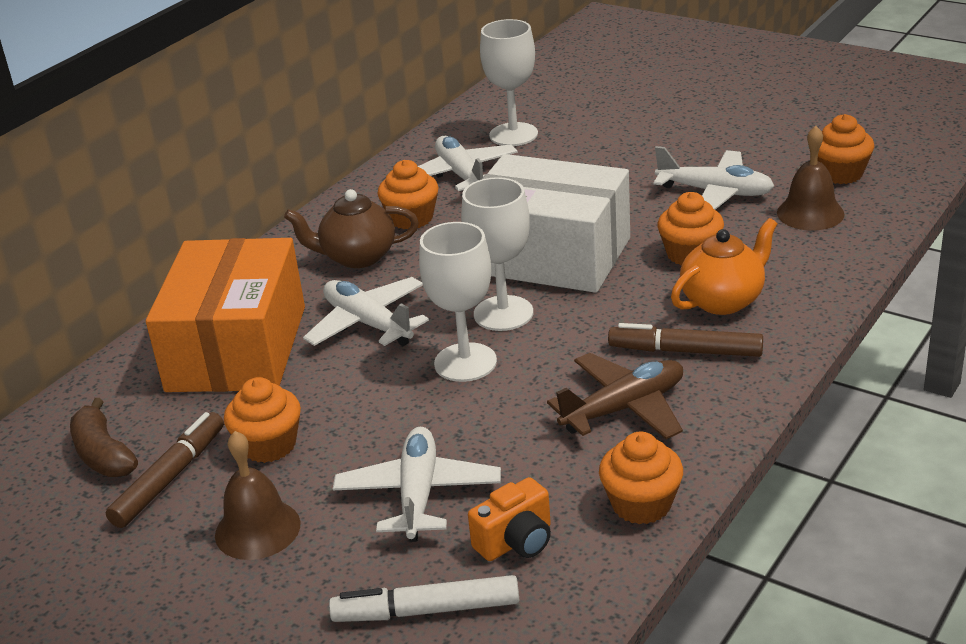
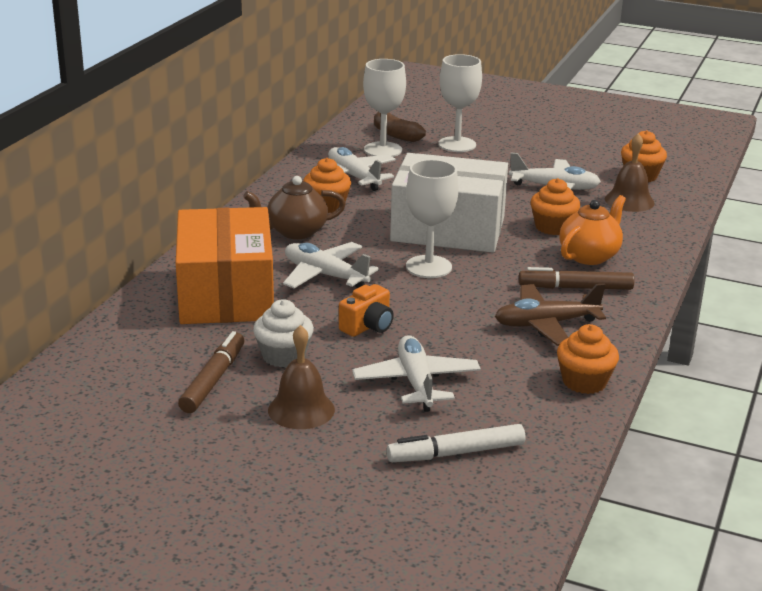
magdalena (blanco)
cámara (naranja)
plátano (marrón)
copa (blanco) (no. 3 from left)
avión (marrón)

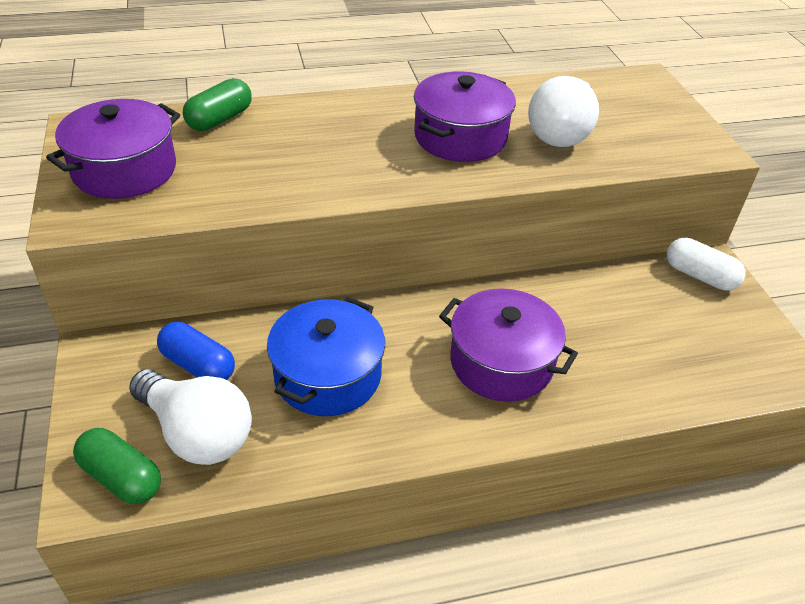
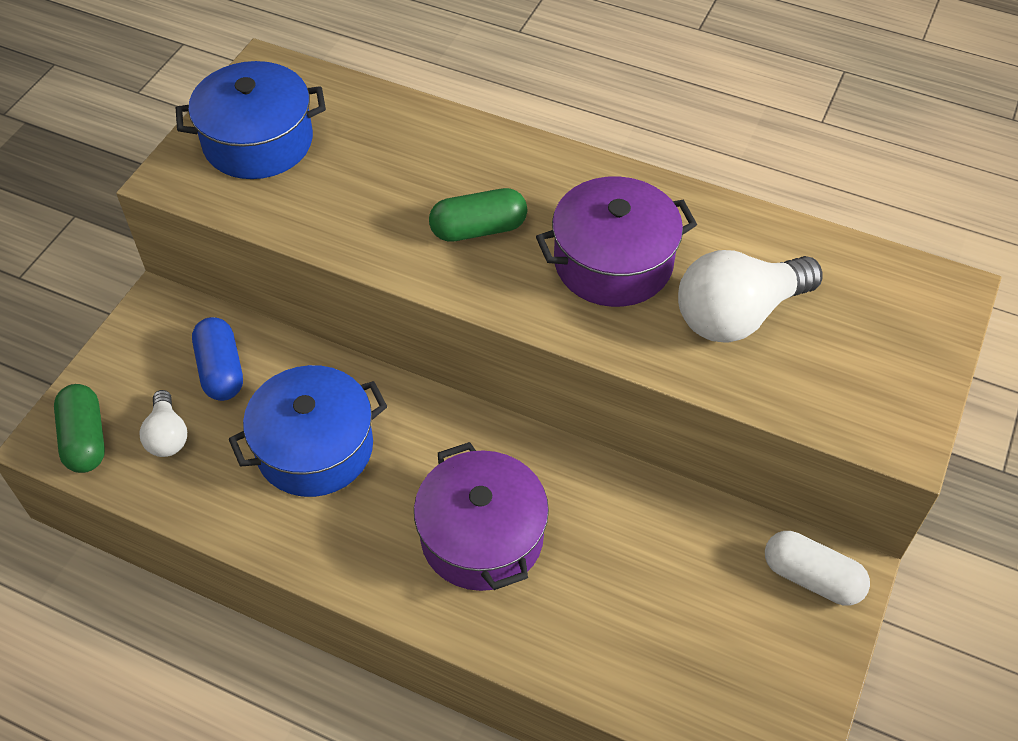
bombilla (blanco) (no. 1 from left)
olla (azul) (no. 1 from left)
cápsula (verde) (no. 2 from left)
cápsula (blanco)

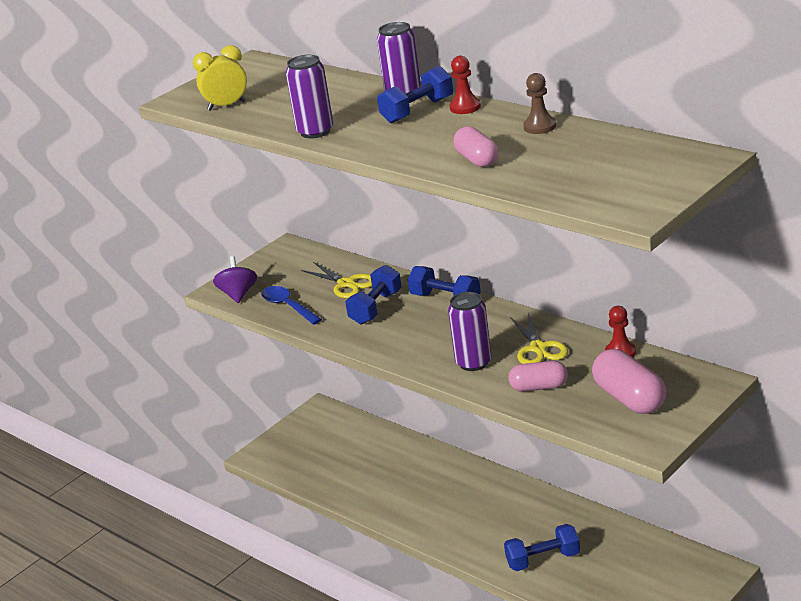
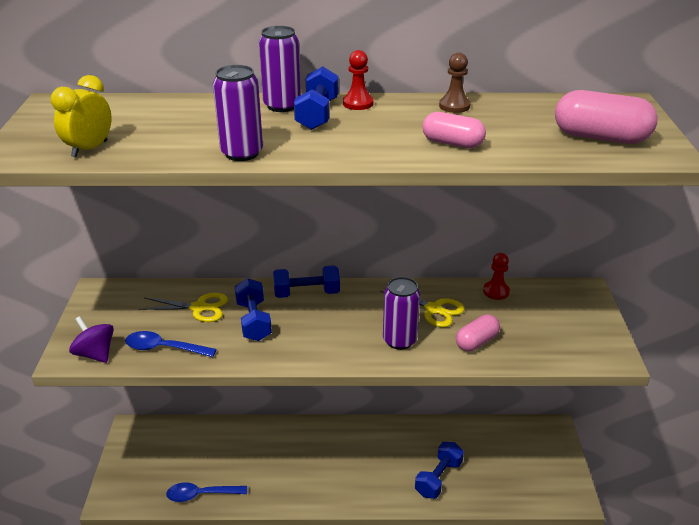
cuchara (azul) (no. 2 from left)
cápsula (rosa) (no. 3 from left)

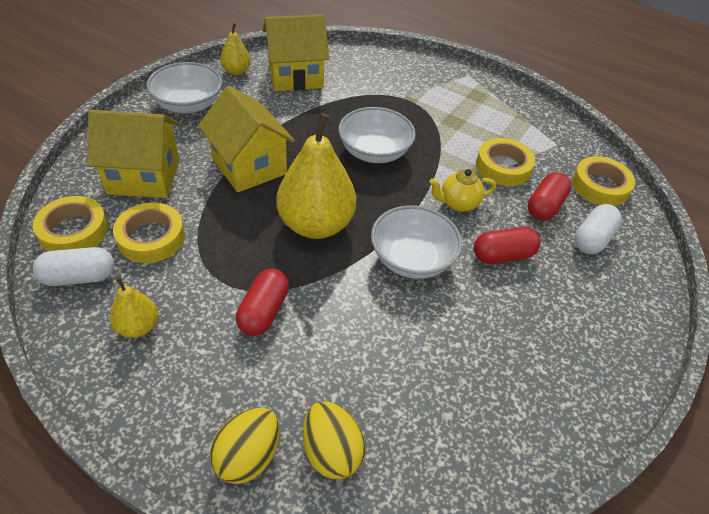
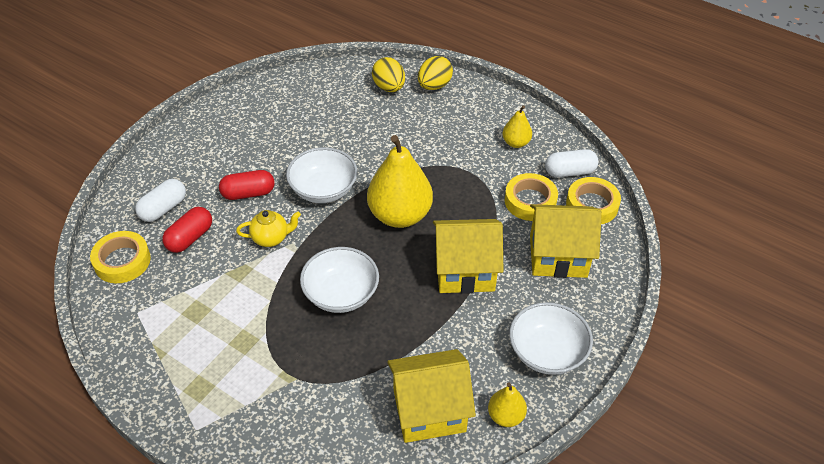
casa (amarillo) (no. 2 from left)
cápsula (rojo) (no. 1 from left in the first image)
cinta adhesiva (amarillo) (no. 3 from left in the first image)

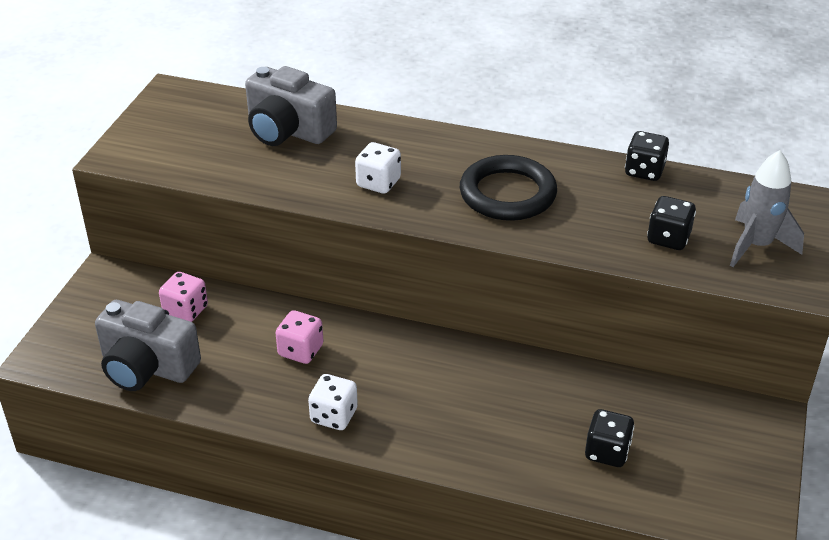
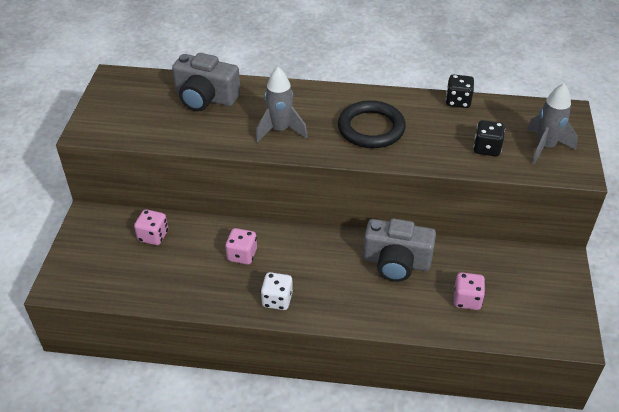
cohete (gris) (no. 1 from left)
cámara (gris) (no. 2 from left)
dado (rosa) (no. 3 from left)

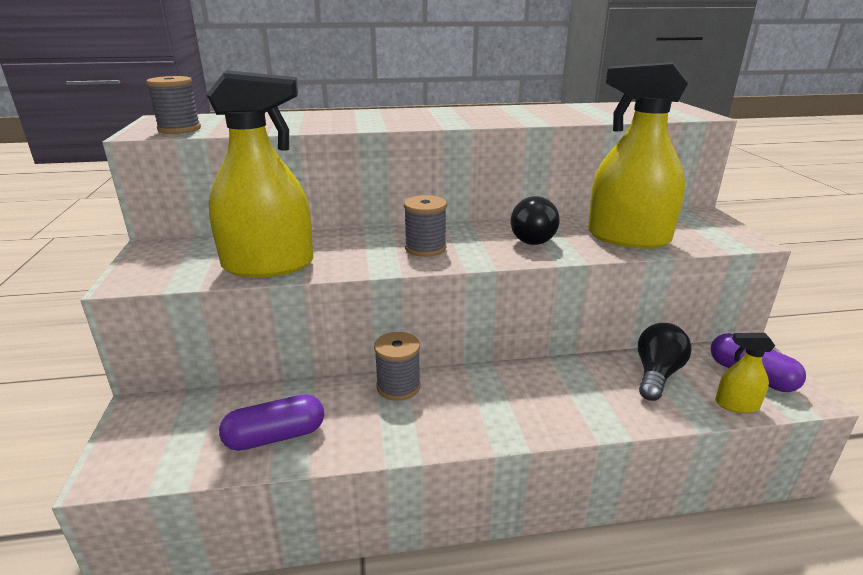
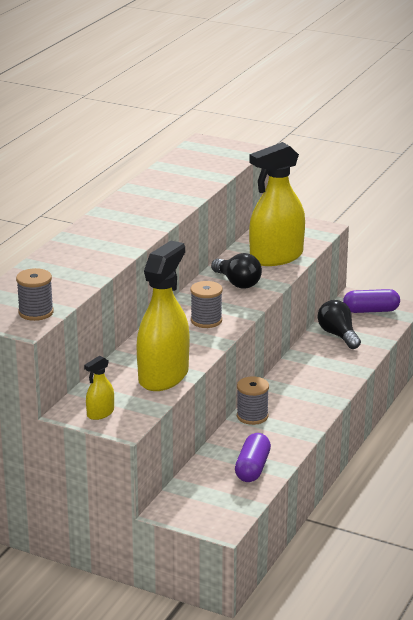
pulverizador (amarillo) (no. 1 from left)

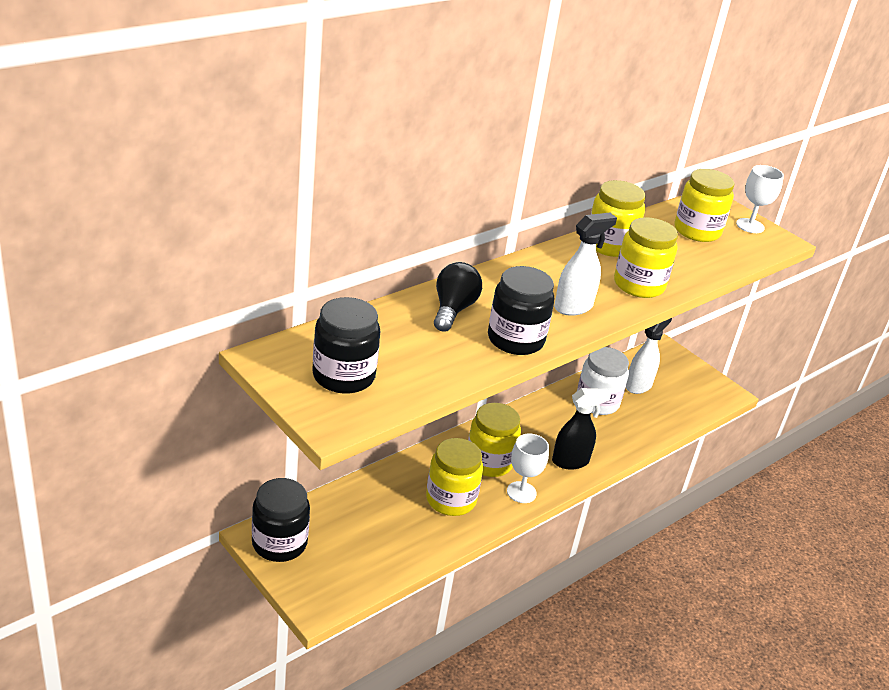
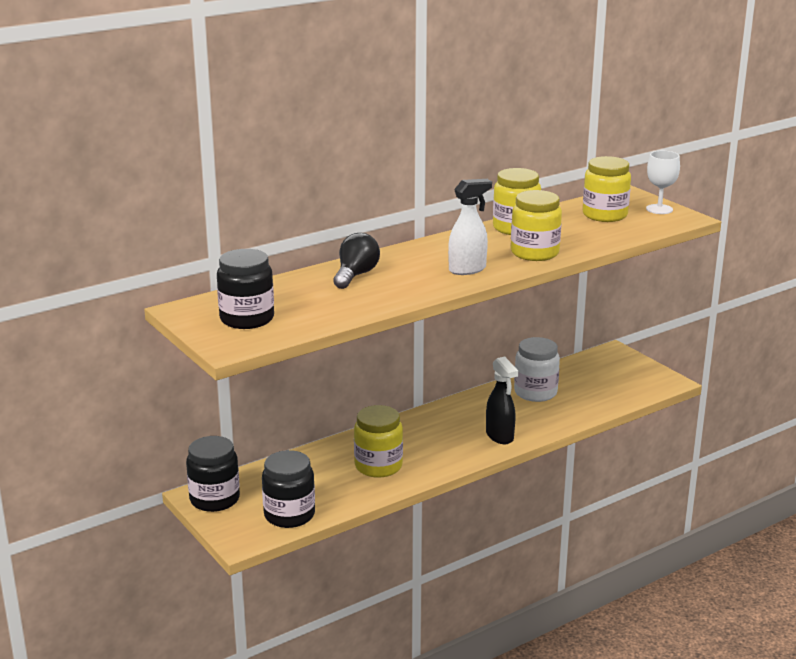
tarro (negro) (no. 3 from left)
pulverizador (negro)
tarro (amarillo) (no. 2 from left in the first image)
copa (blanco) (no. 1 from left in the first image)
pulverizador (blanco) (no. 2 from left in the first image)

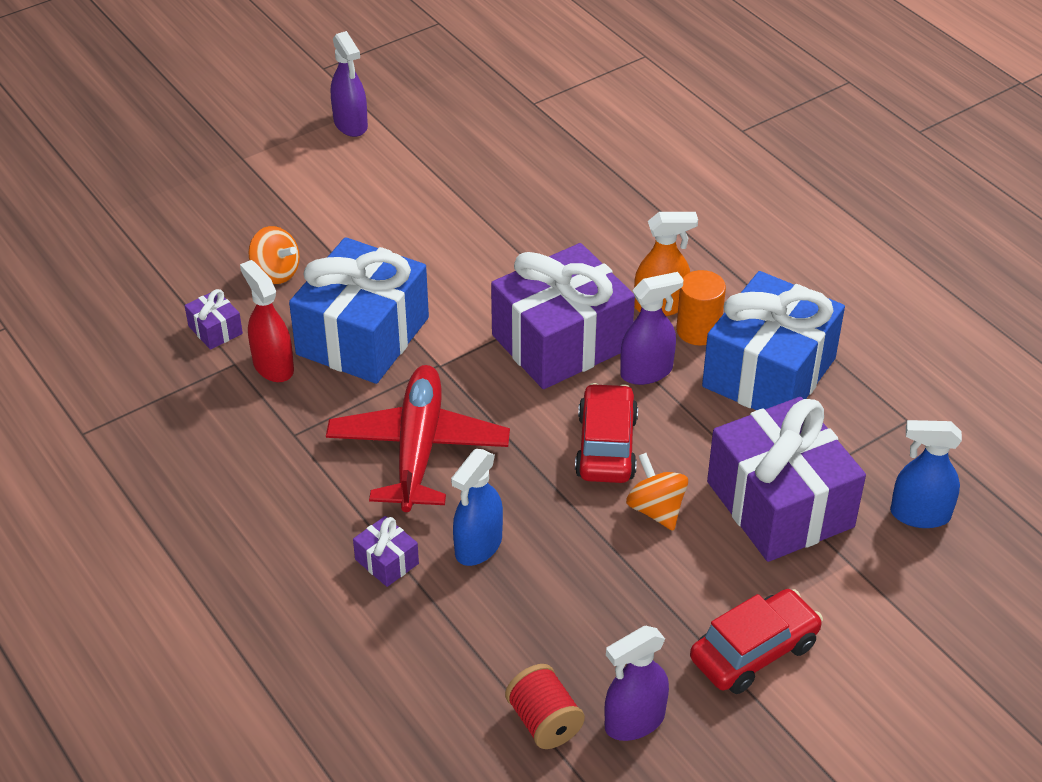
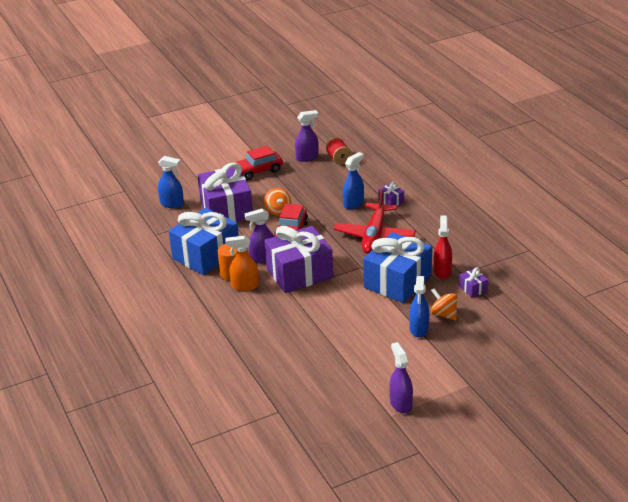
pulverizador (azul) (no. 3 from left)
pulverizador (rojo)

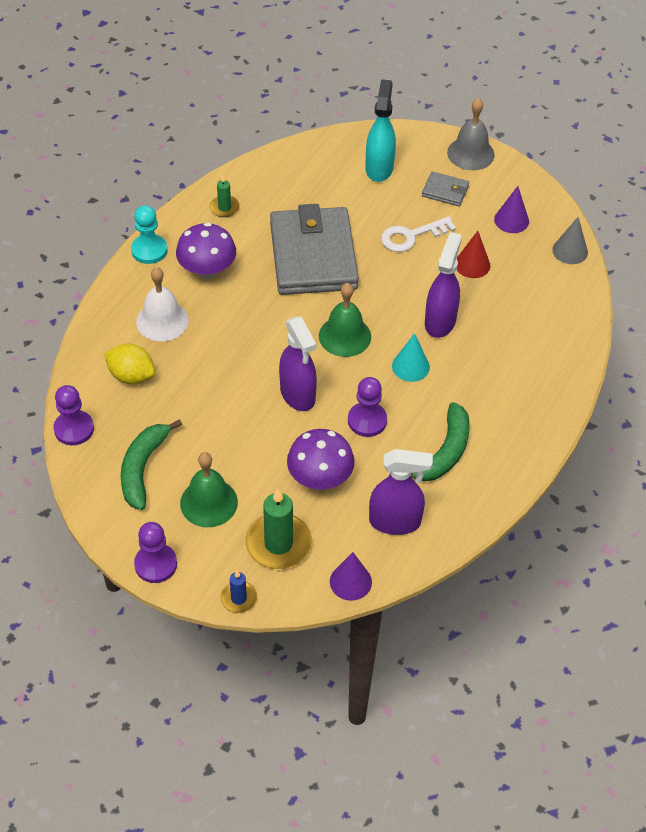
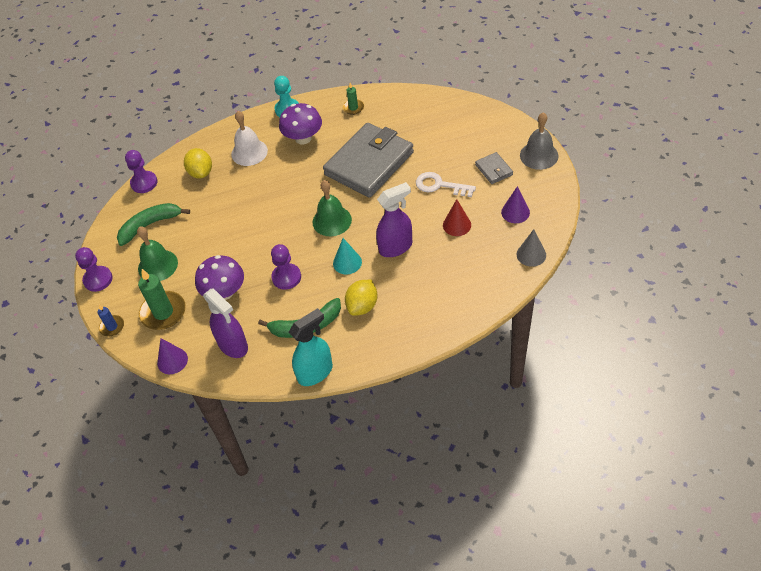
pulverizador (turquesa)
limón (amarillo) (no. 2 from left)
pulverizador (morado) (no. 1 from left in the first image)

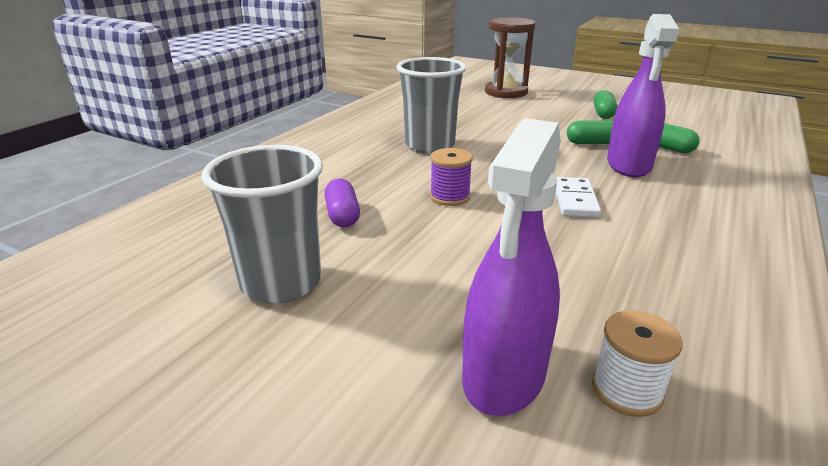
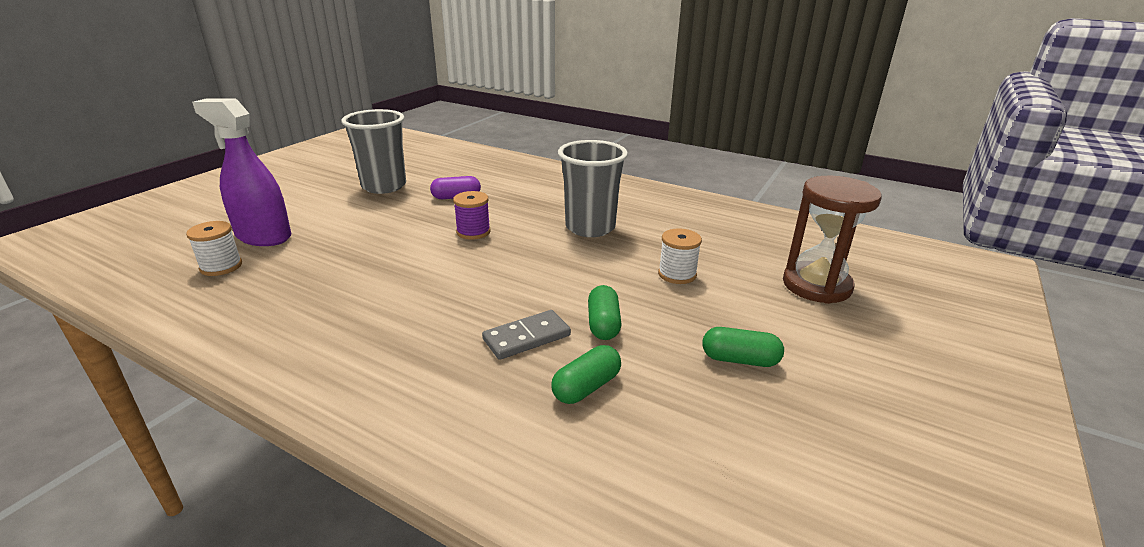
ficha de dominó (gris)
carrete (blanco) (no. 2 from left)
ficha de dominó (blanco)

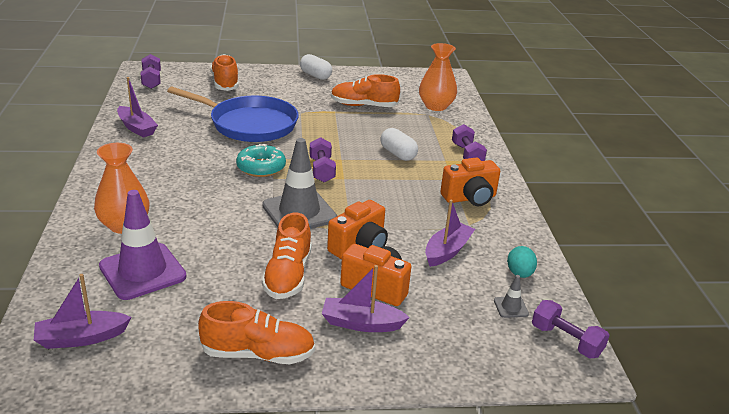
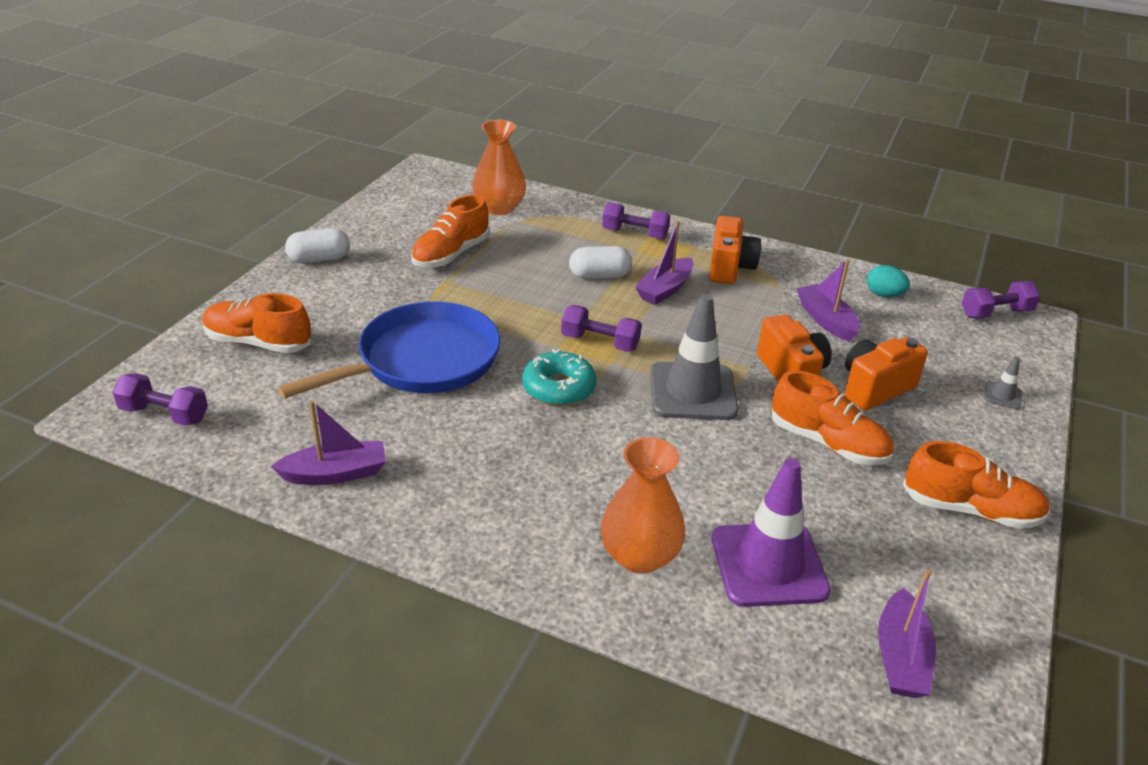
barco (morado) (no. 2 from left)
zapato (naranja) (no. 4 from left)
cono de tráfico (gris) (no. 2 from left)

